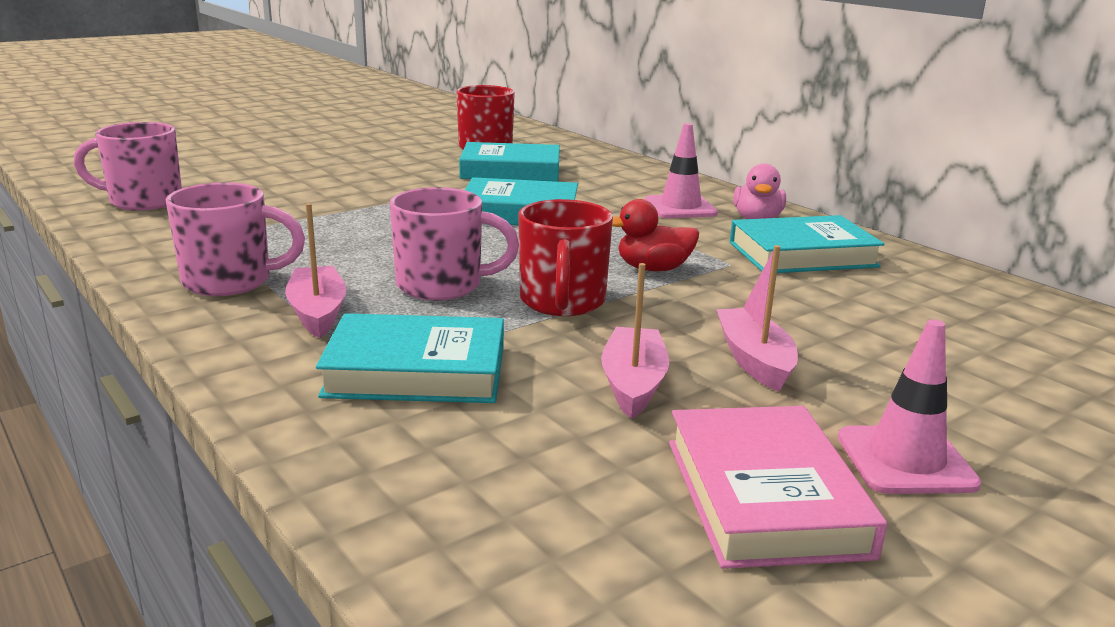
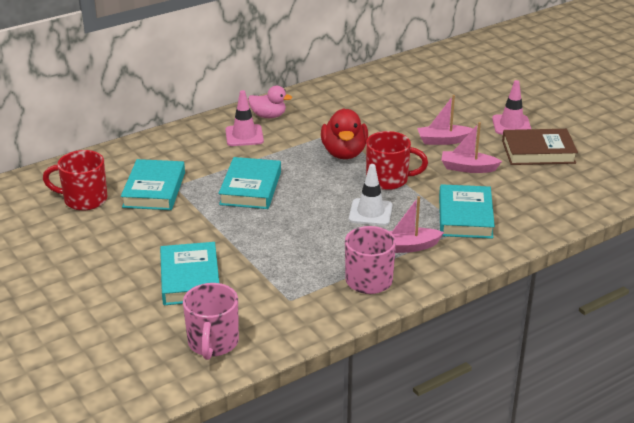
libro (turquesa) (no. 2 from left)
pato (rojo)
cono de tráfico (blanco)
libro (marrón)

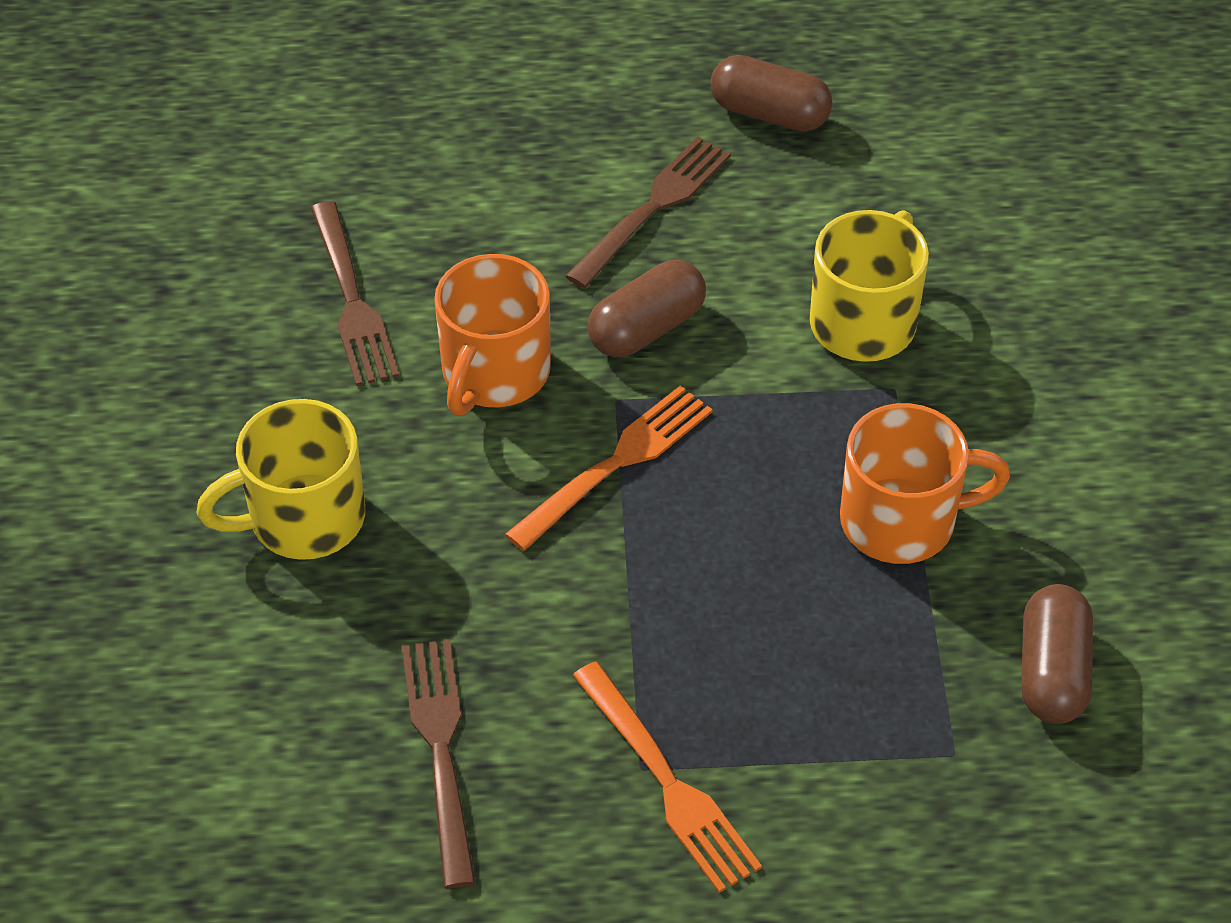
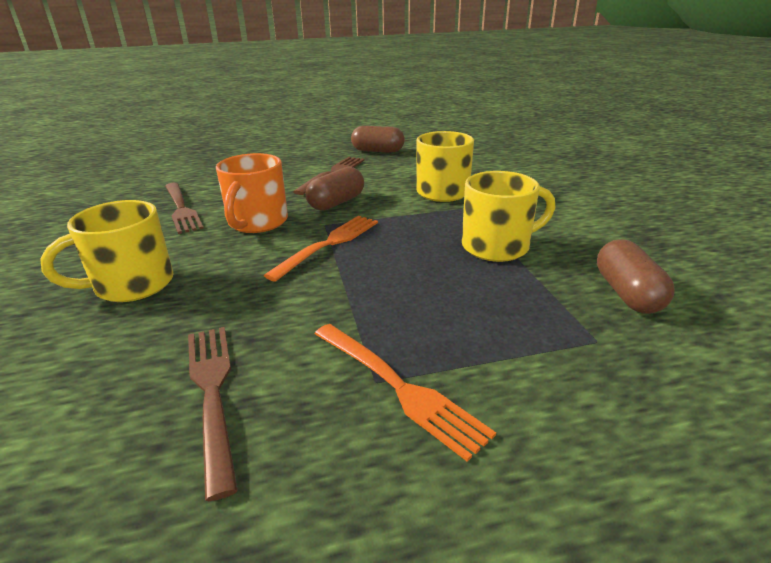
taza (amarillo) (no. 3 from left)

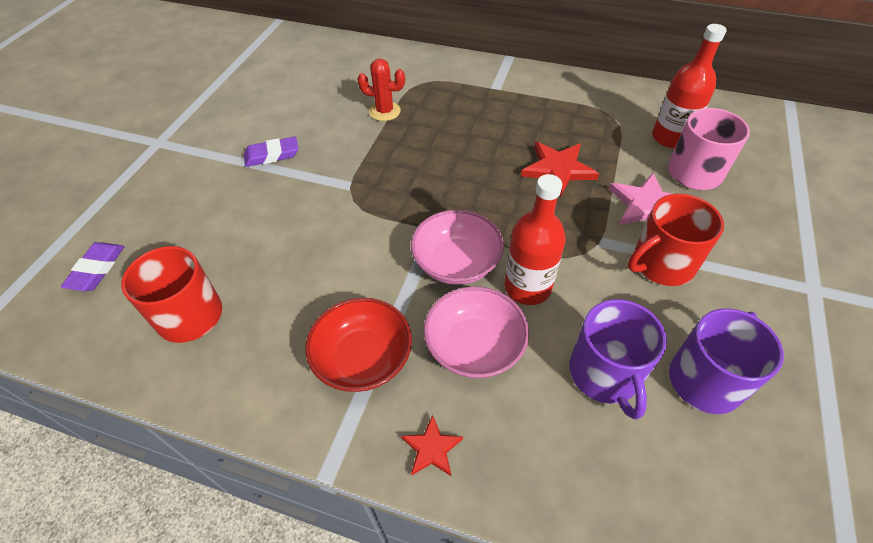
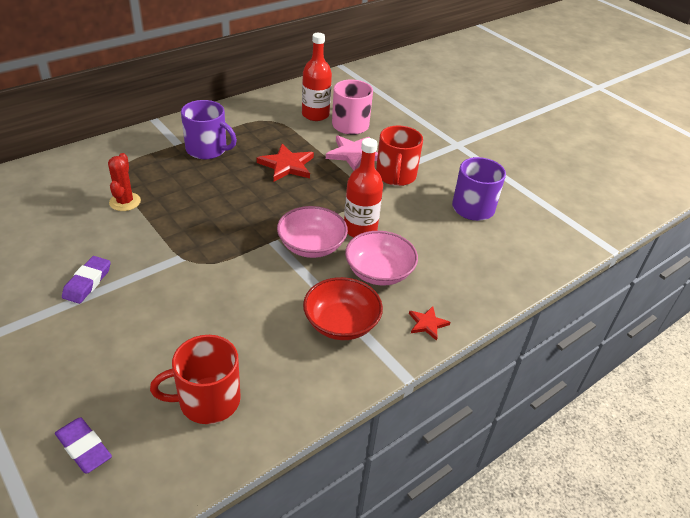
cactus (rojo)
taza (morado) (no. 1 from left)

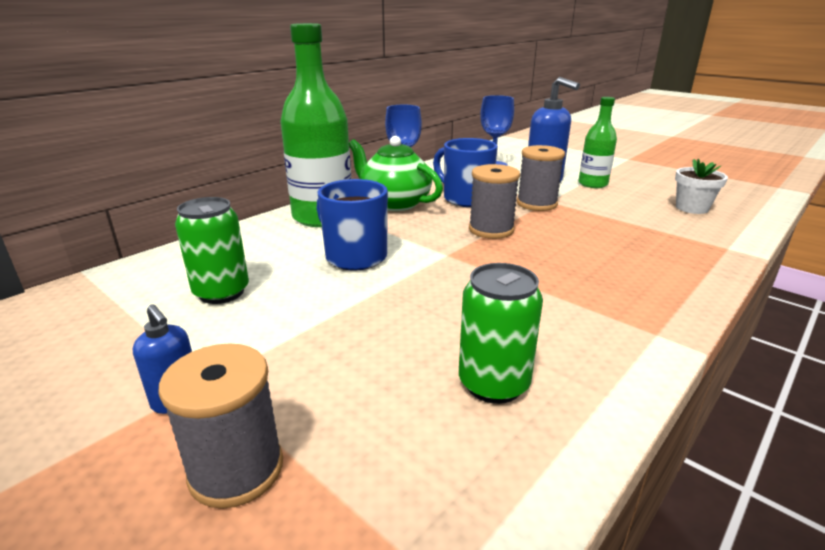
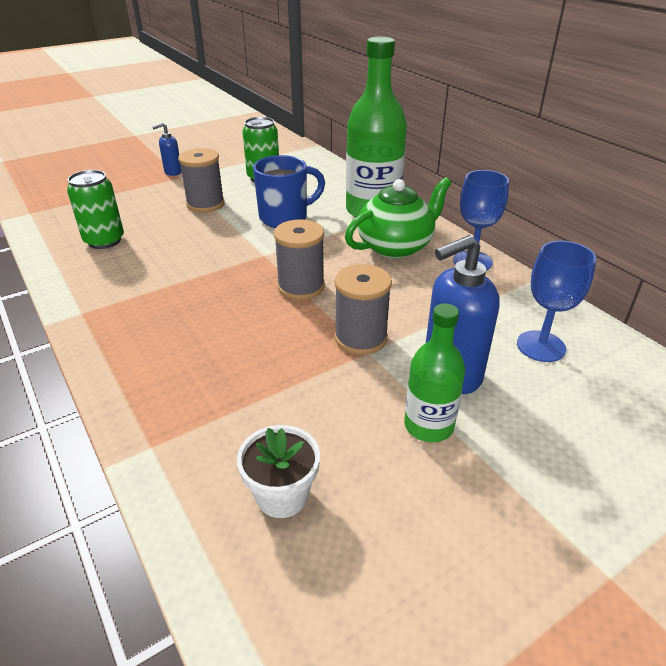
carrete (gris) (no. 1 from left)
taza (azul) (no. 2 from left in the first image)

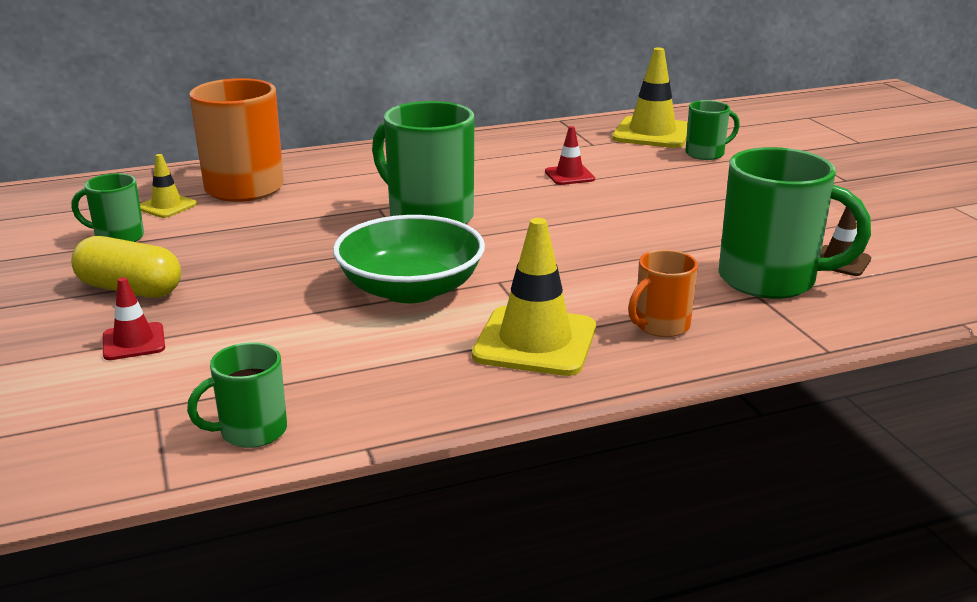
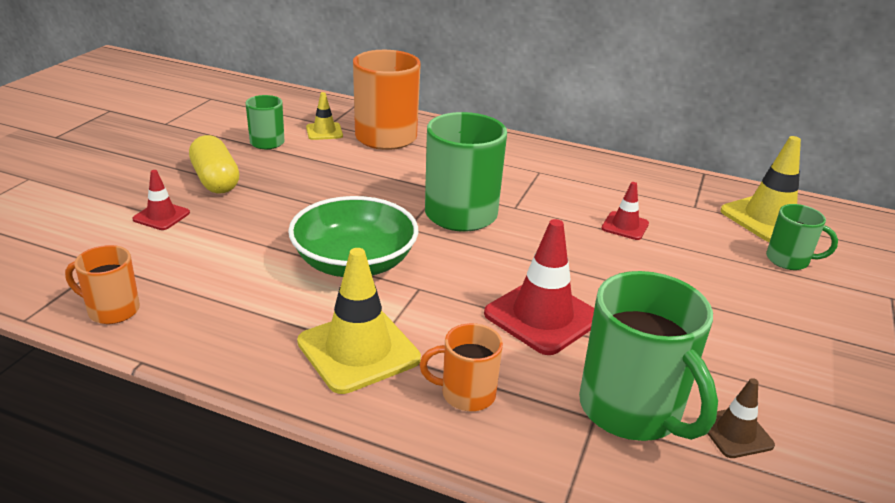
taza (naranja) (no. 1 from left)
cono de tráfico (rojo) (no. 2 from left)

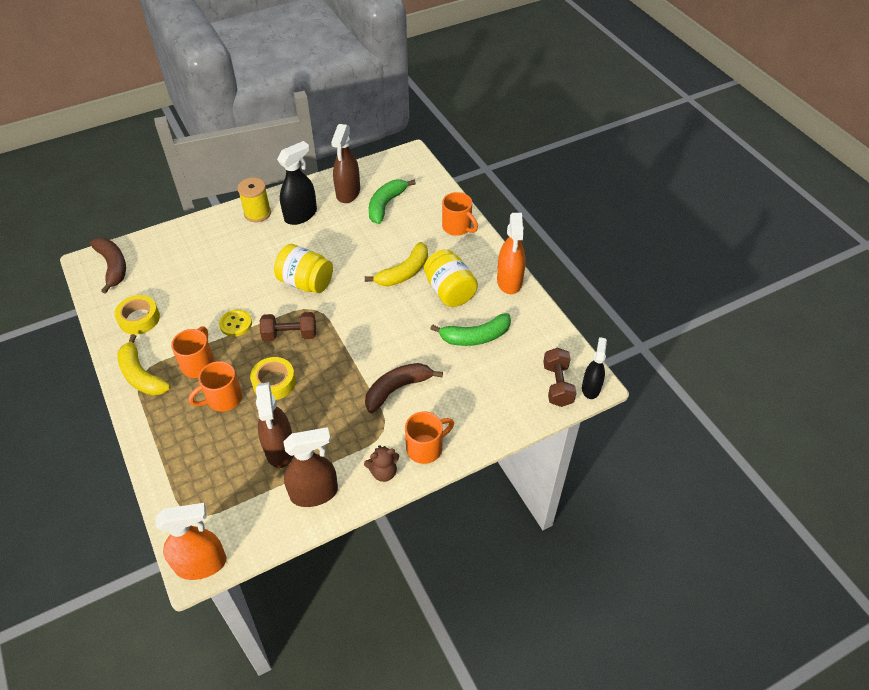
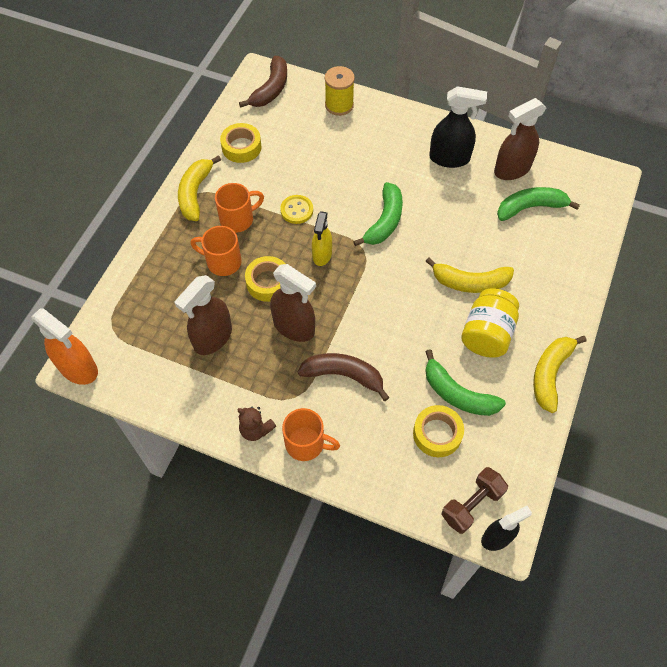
pulverizador (marrón) (no. 2 from left)
pulverizador (amarillo)
carrete (amarillo)
plátano (verde) (no. 1 from left)
cinta adhesiva (amarillo) (no. 3 from left)
plátano (amarillo) (no. 3 from left)
taza (naranja) (no. 4 from left in the first image)

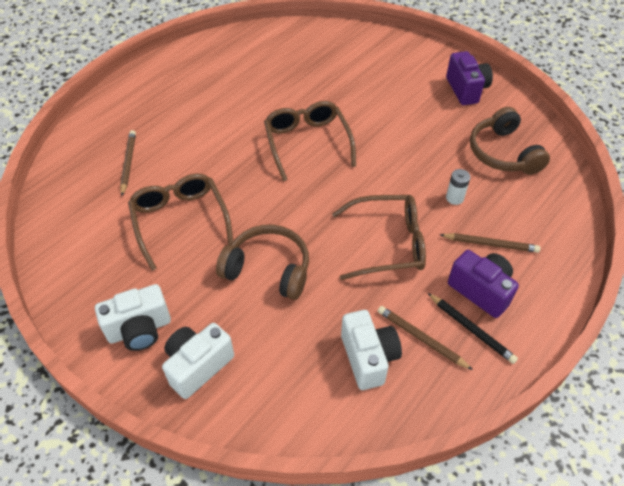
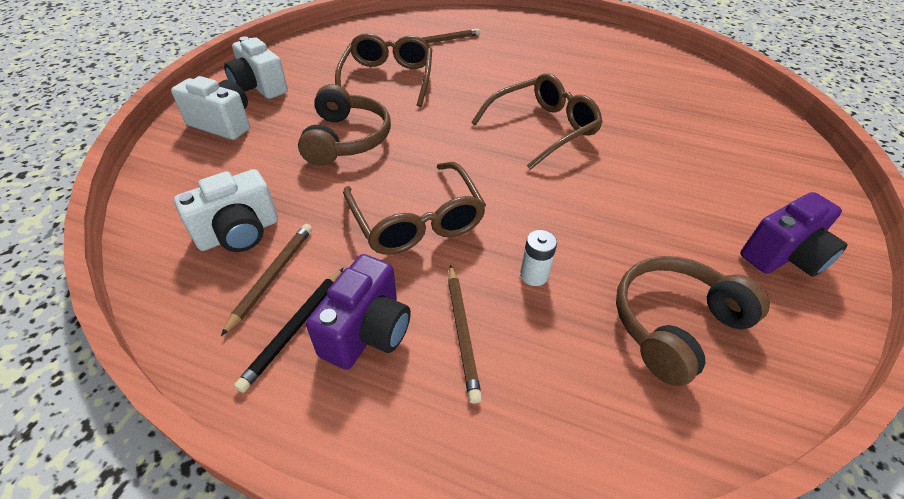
gafas (marrón) (no. 1 from left)

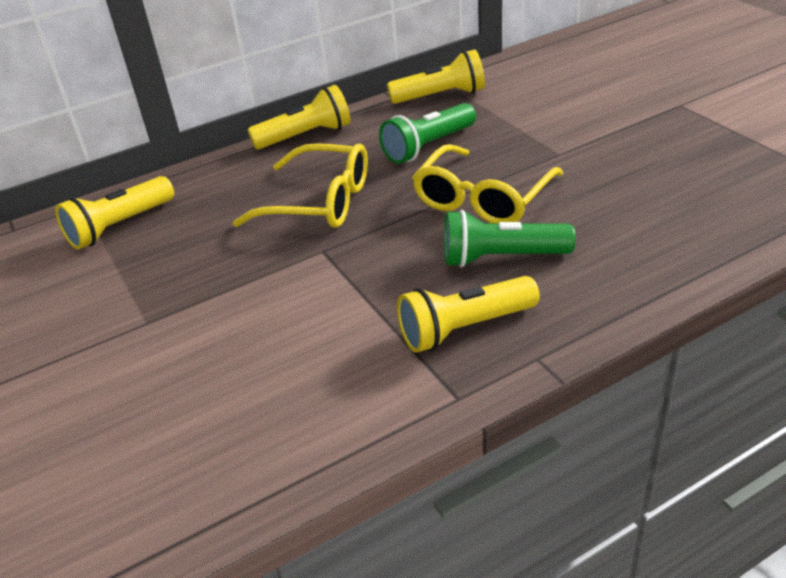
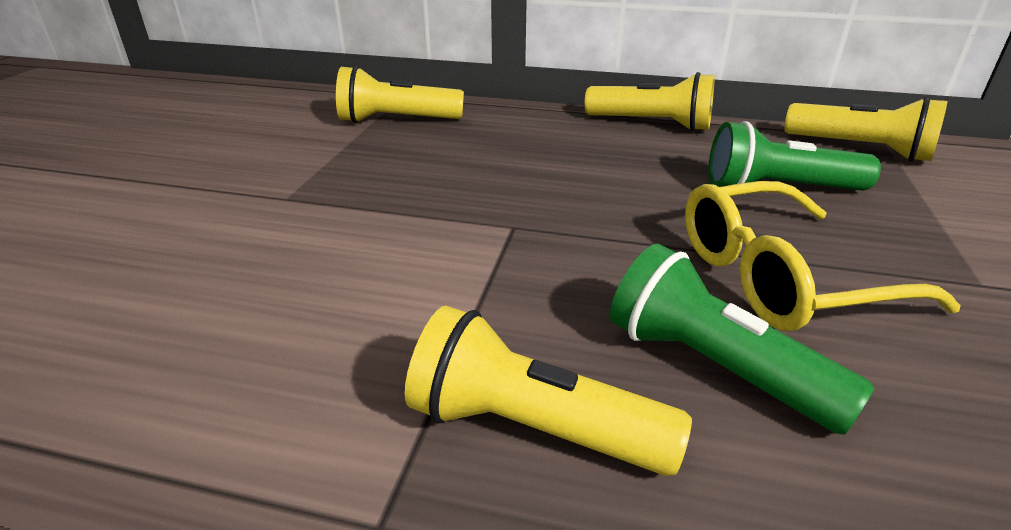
gafas (amarillo) (no. 1 from left in the first image)

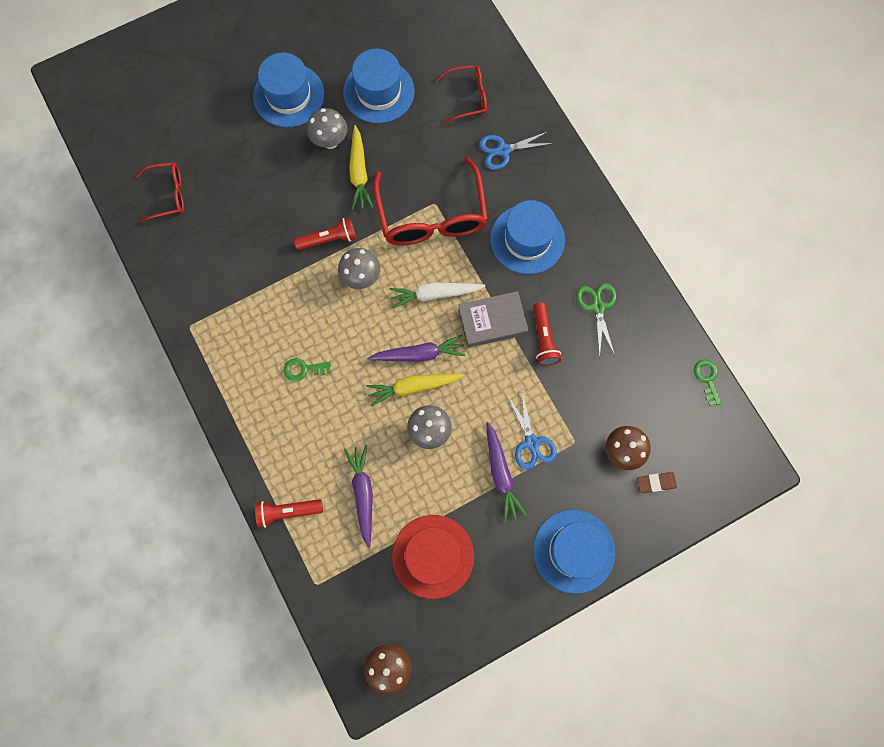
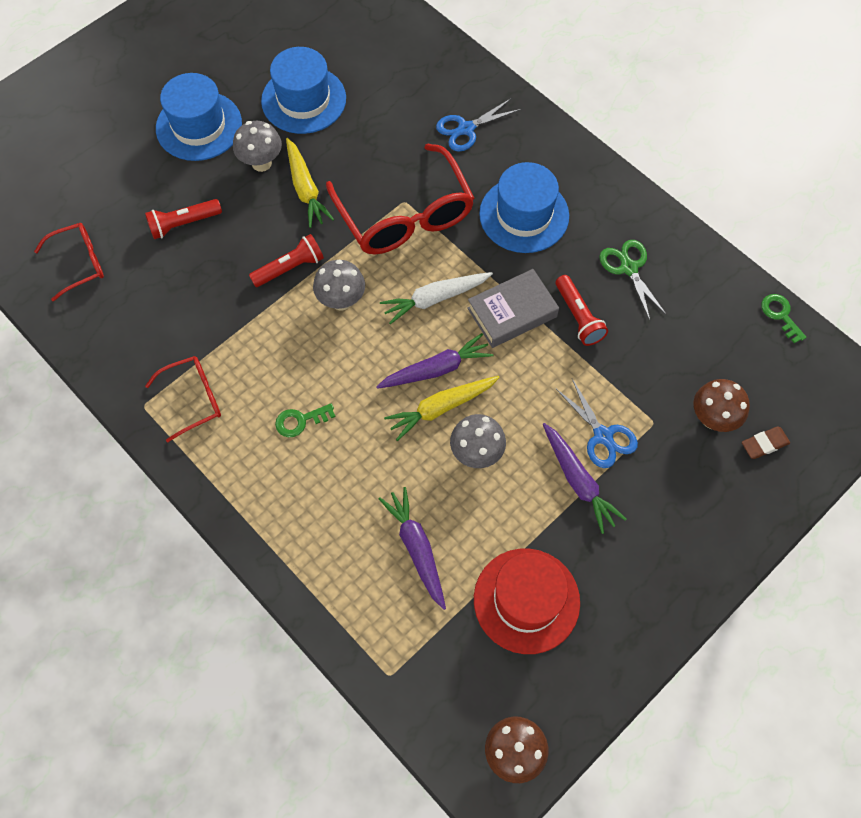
lámpara de mano (rojo) (no. 1 from left)
gafas (rojo) (no. 2 from left)
sombrero (azul) (no. 4 from left in the first image)

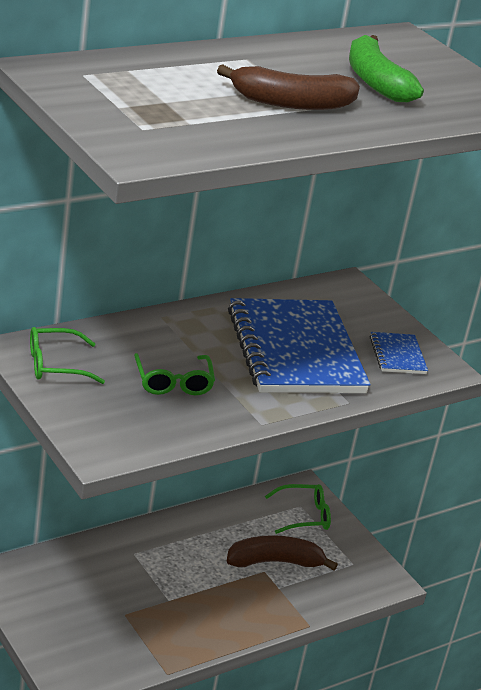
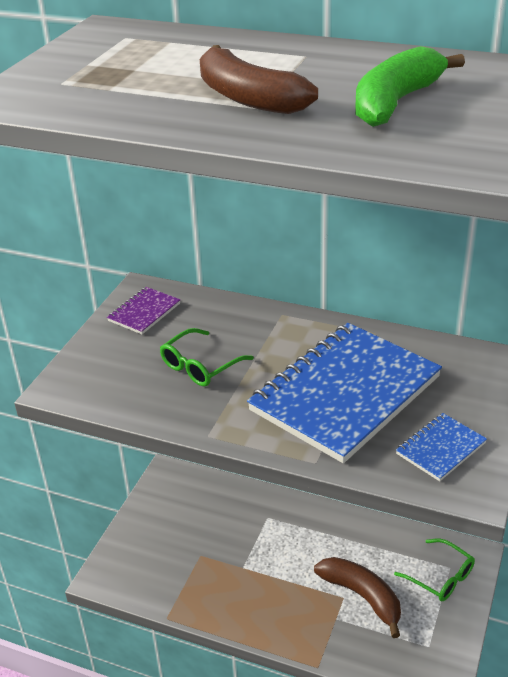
cuaderno (morado)

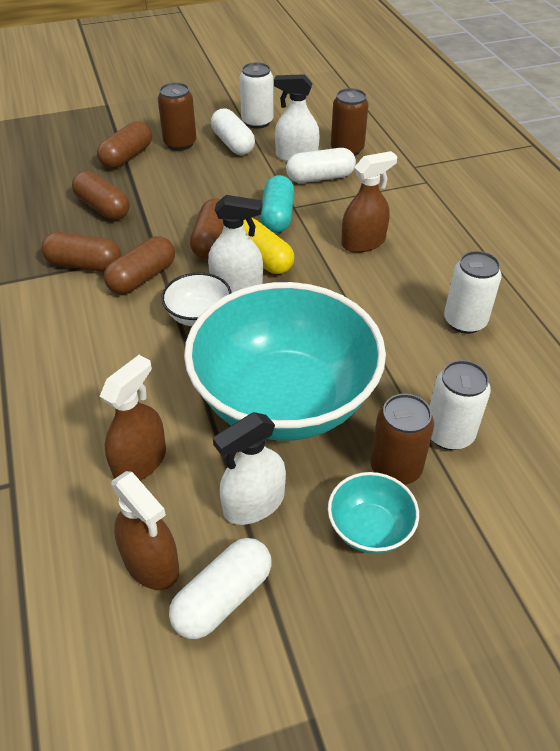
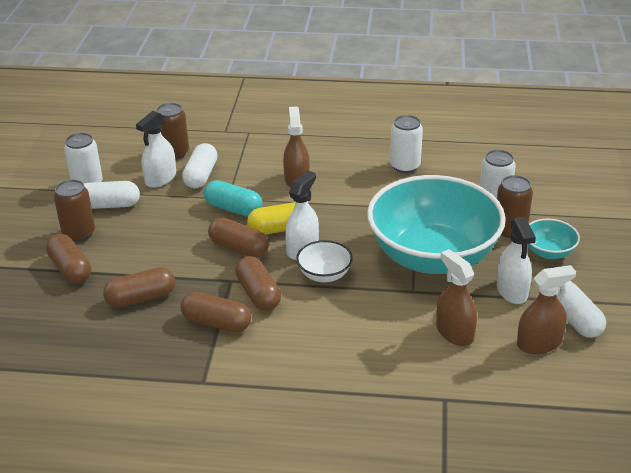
cápsula (marrón) (no. 3 from left)

